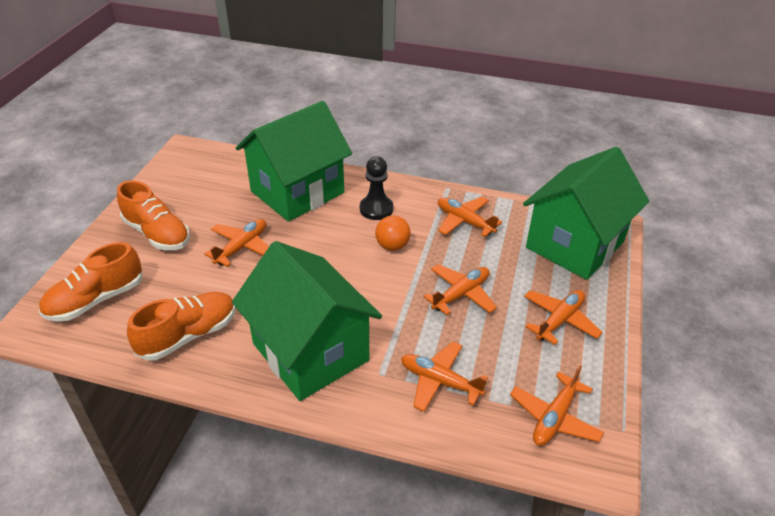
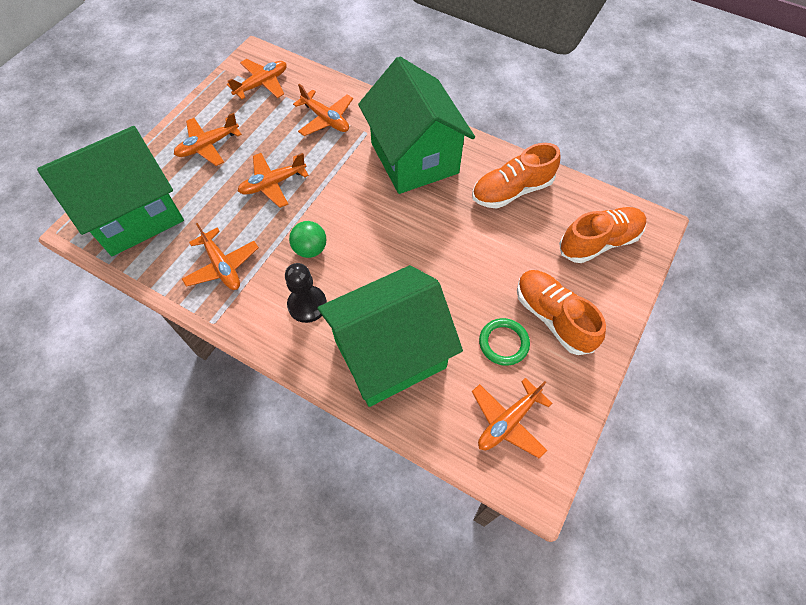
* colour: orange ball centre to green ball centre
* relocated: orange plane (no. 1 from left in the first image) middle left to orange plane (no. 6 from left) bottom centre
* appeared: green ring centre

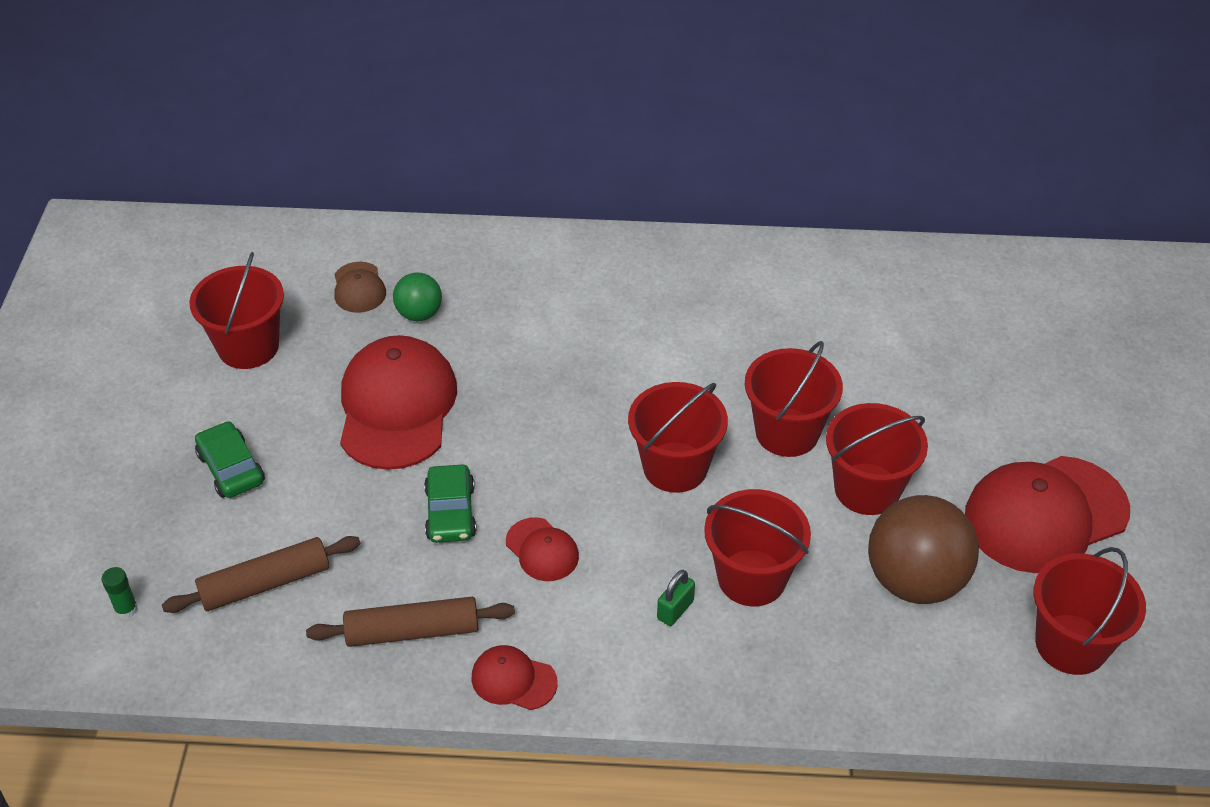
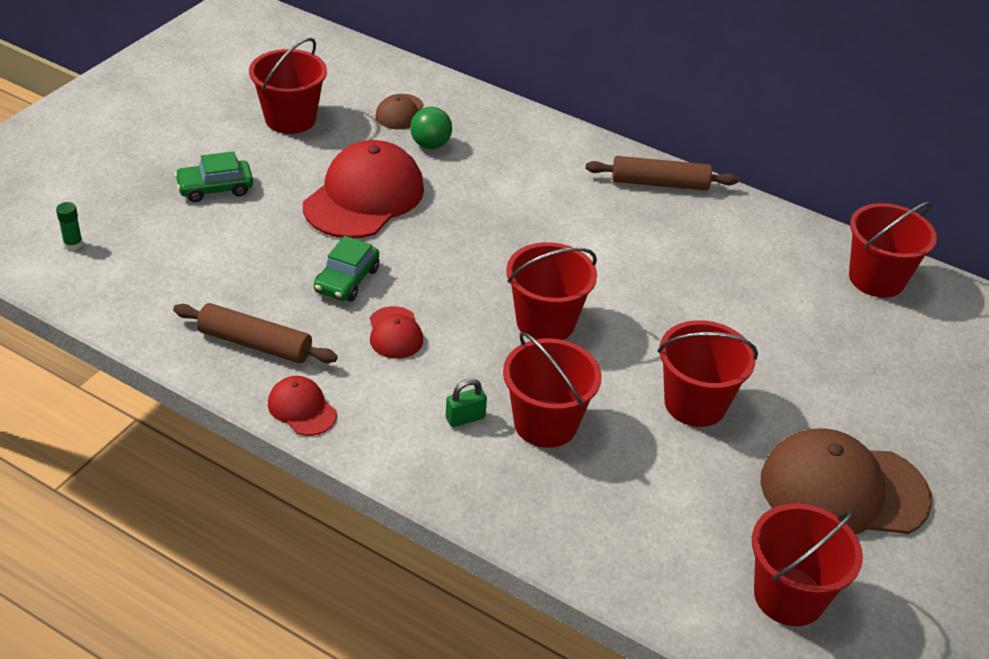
* spun: green car (no. 1 from left) middle left = top left 105 degrees counterclockwise
* relocated: brown rolling pin (no. 1 from left in the first image) bottom left to brown rolling pin (no. 2 from left) top right
* colour: red cap (no. 4 from left) middle right to brown cap (no. 2 from left) bottom right
* relocated: red bucket (no. 4 from left in the first image) centre to red bucket (no. 6 from left) middle right
* missing: brown ball bottom right

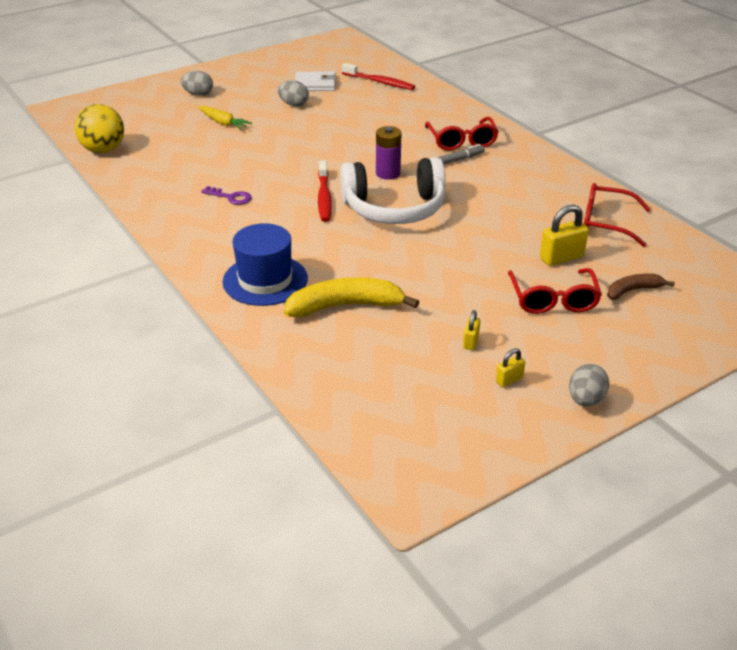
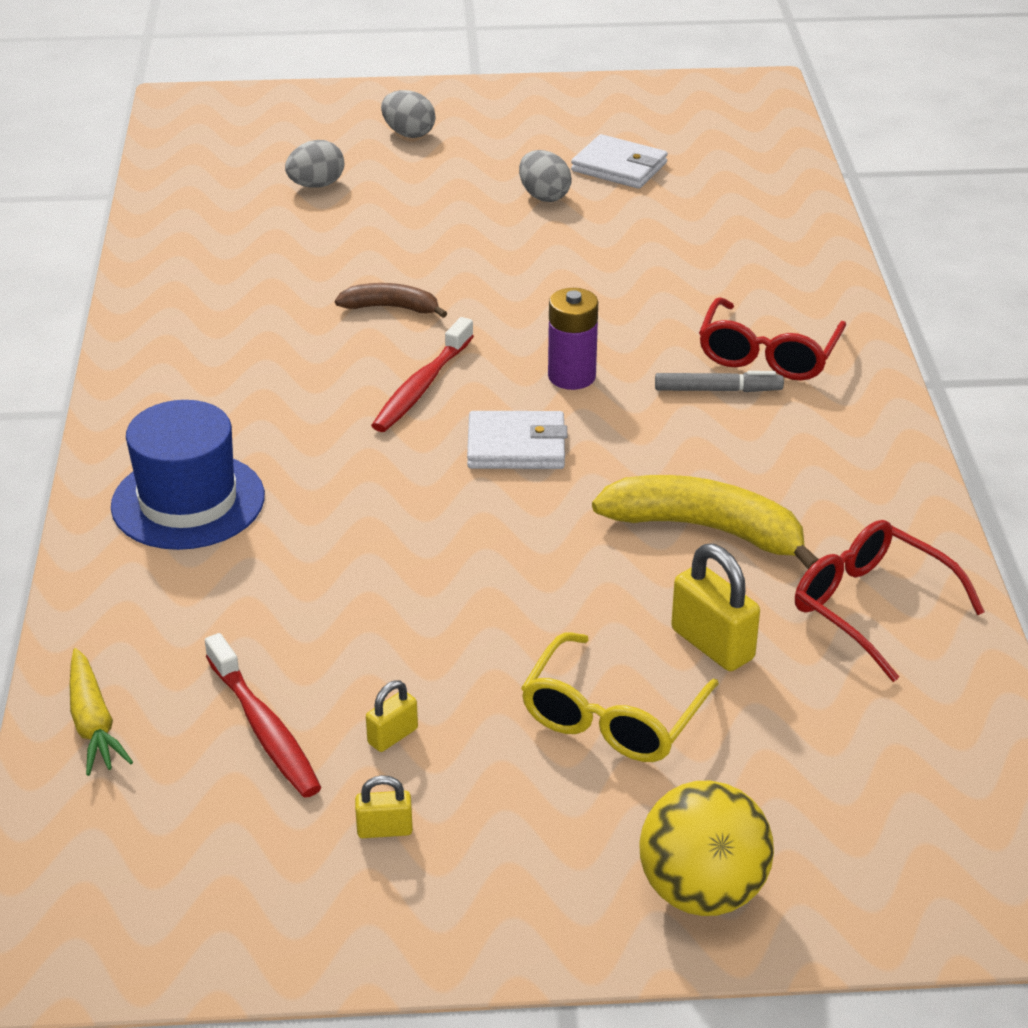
* relocated: yellow carrot top left to bottom left
* relocated: red toothbrush (no. 2 from left in the first image) top centre to red toothbrush (no. 1 from left) bottom left
* relocated: grey egg (no. 3 from left in the first image) middle right to grey egg (no. 1 from left) top left
* relocated: brown banana middle right to top centre
* exchanged: white headphones top centre to white wallet (no. 1 from left) centre
* colour: red glasses (no. 2 from left) middle right to yellow glasses bottom centre
* relocated: yellow banana centre to middle right
* relocated: yellow ball top left to bottom right
* spun: yellow padlock (no. 3 from left) middle right = middle right 45 degrees clockwise
* missing: purple key top left

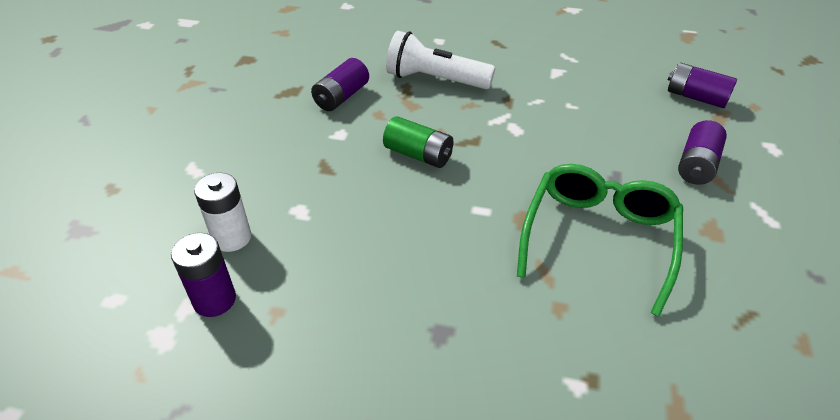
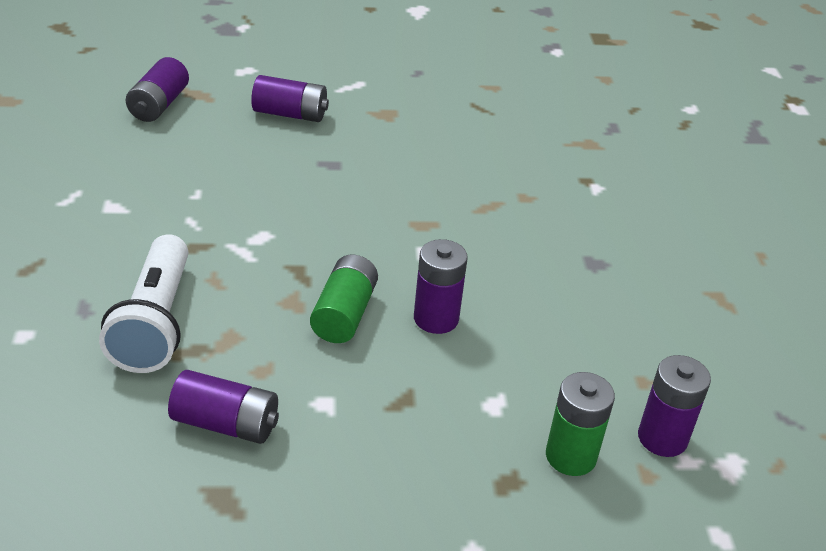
* appeared: purple battery (no. 4 from left) centre
* colour: white battery middle left to green battery (no. 2 from left) bottom right
* missing: green glasses middle right

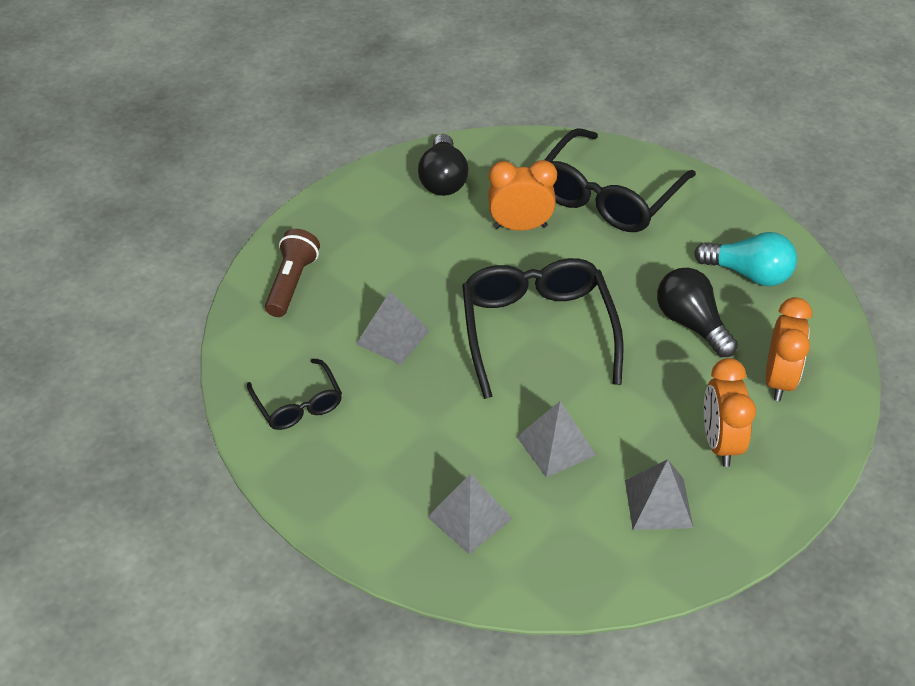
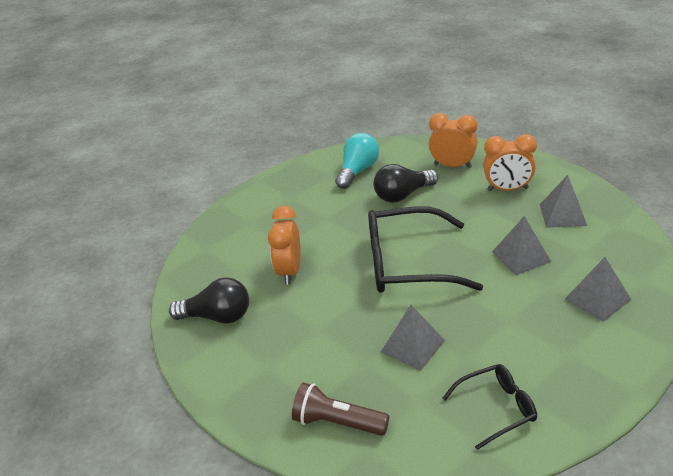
* missing: black glasses (no. 3 from left) top right

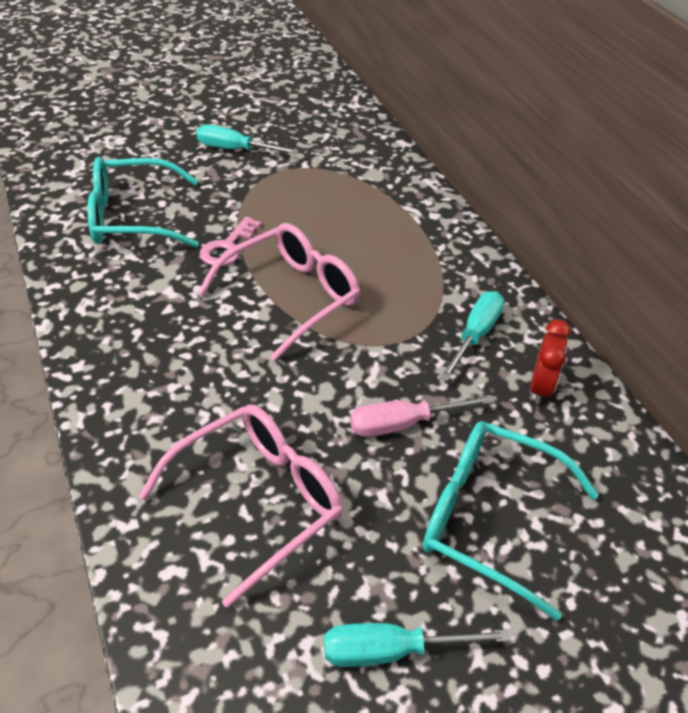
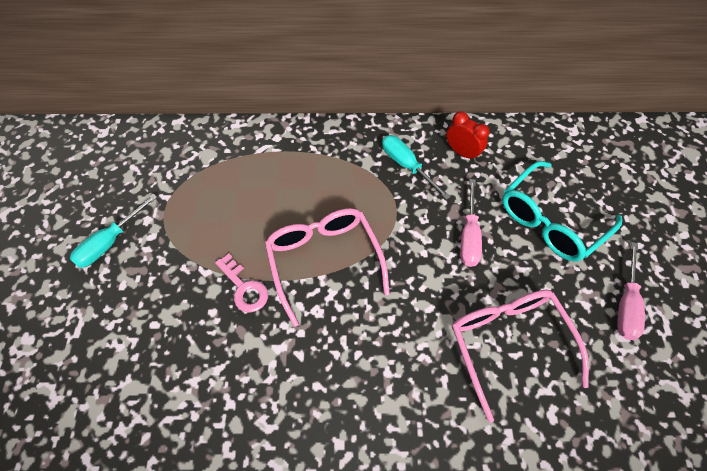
* colour: turquoise screwdriver (no. 2 from left) bottom centre to pink screwdriver (no. 2 from left) middle right
* missing: turquoise glasses (no. 1 from left) top left

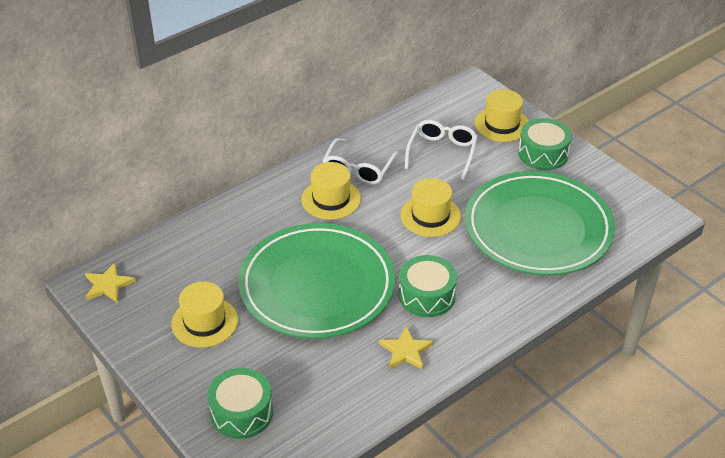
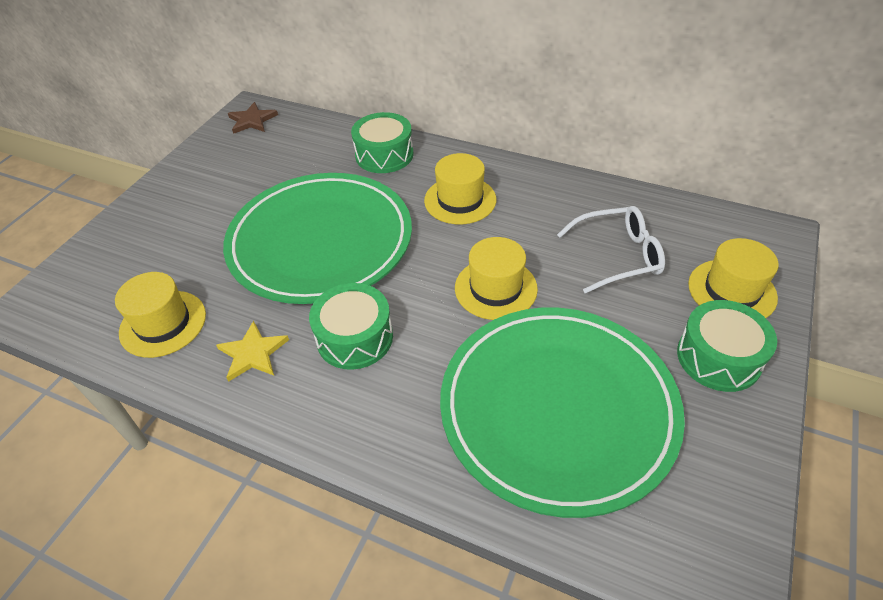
* relocated: yellow hat (no. 1 from left) bottom left to middle left
* colour: yellow star (no. 1 from left) middle left to brown star top left
* relocated: green drum (no. 1 from left in the first image) bottom left to green drum (no. 2 from left) top centre
* missing: white glasses (no. 1 from left) centre

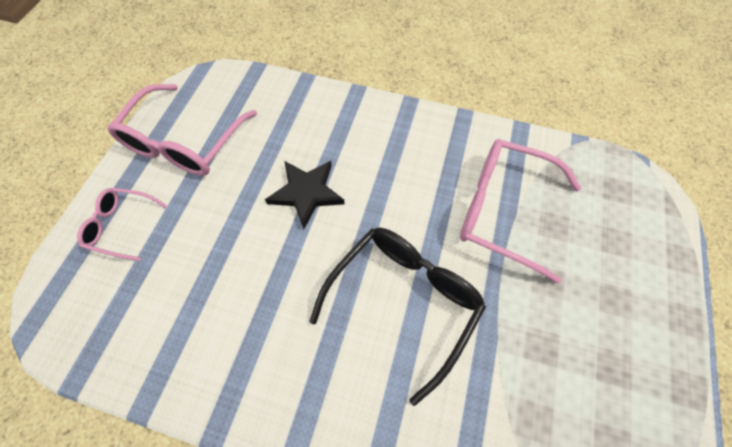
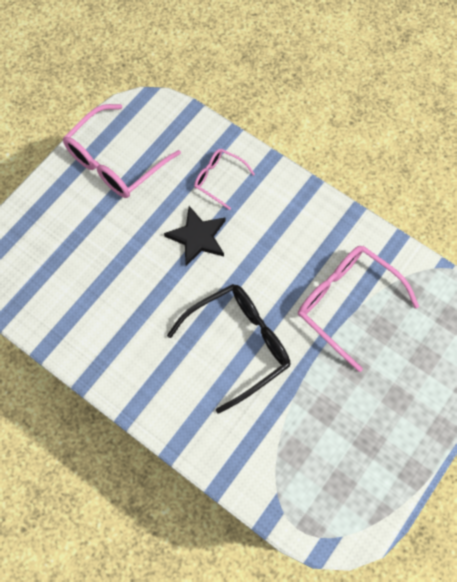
* relocated: pink glasses (no. 1 from left in the first image) middle left to pink glasses (no. 2 from left) top centre

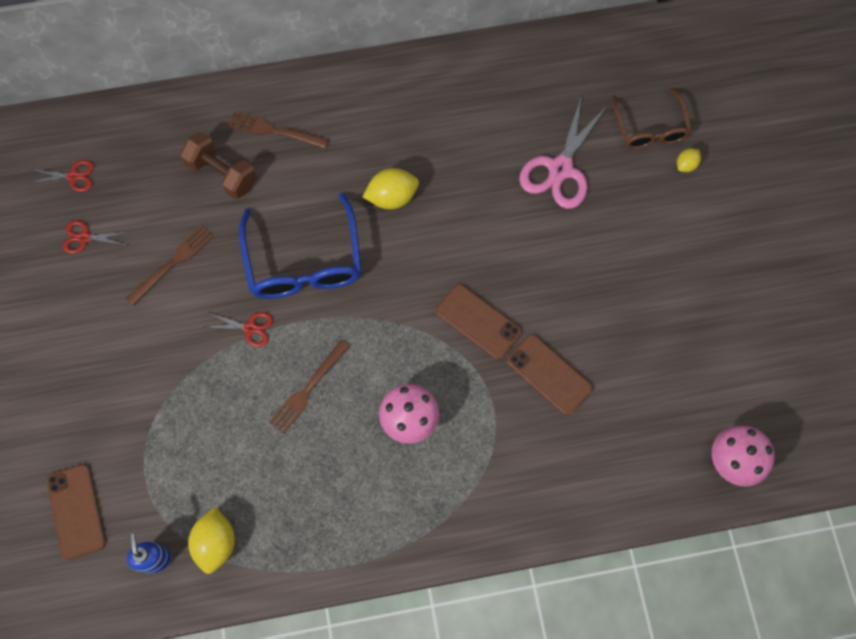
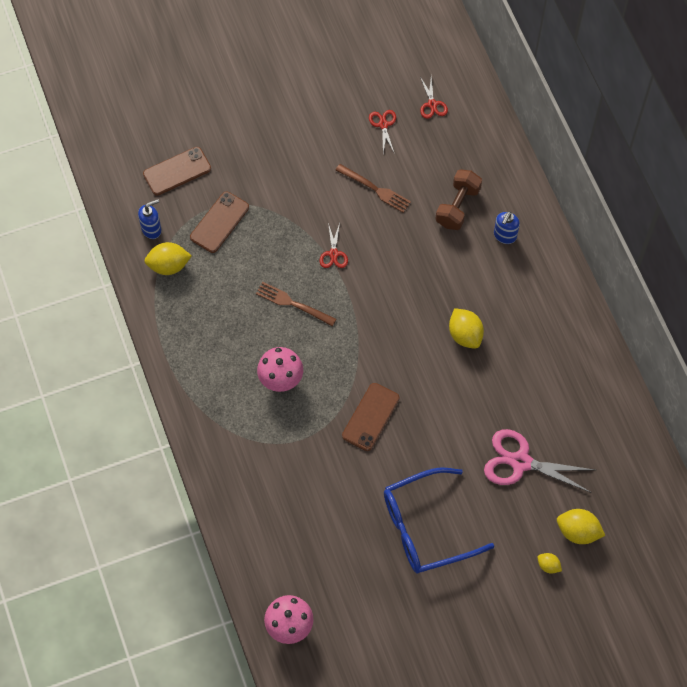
* relocated: brown phone (no. 3 from left in the first image) centre to brown phone (no. 2 from left) top left
* relocated: blue glasses centre to bottom centre
* exchanged: brown fork (no. 2 from left) top left to blue soap dispenser (no. 2 from left) top right
* exchanged: brown glasses top right to yellow lemon (no. 4 from left) bottom right

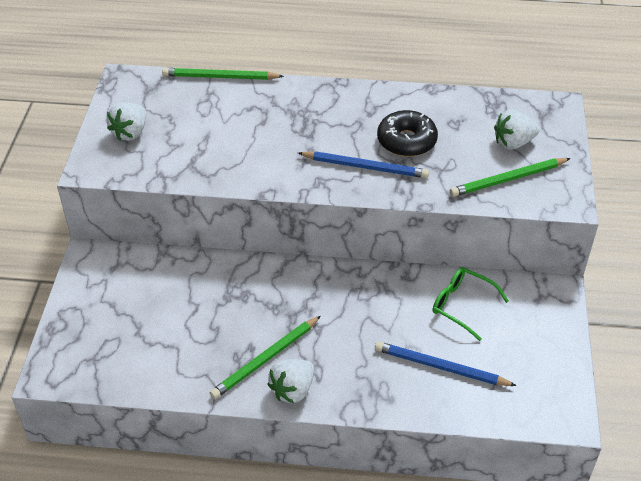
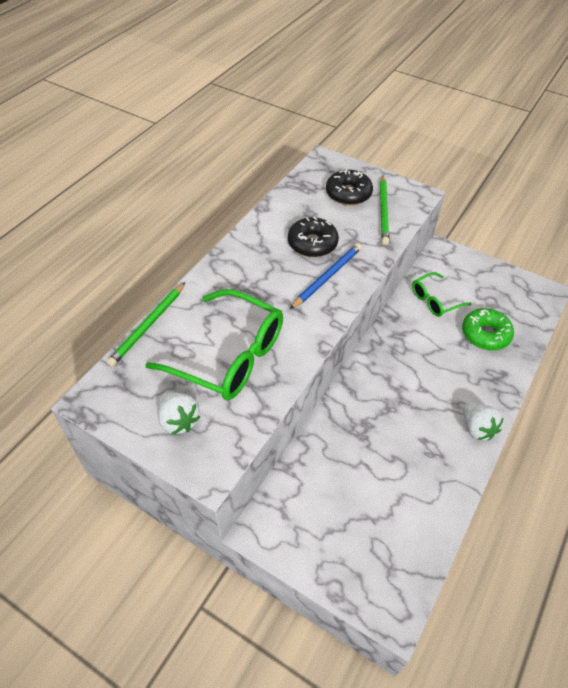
* appeared: green glasses (no. 1 from left) centre
* exchanged: white strawberry (no. 3 from left) top right to black donut (no. 2 from left) top centre
* exchanged: blue pencil (no. 2 from left) bottom right to green donut middle right
* missing: green pencil (no. 2 from left) bottom centre

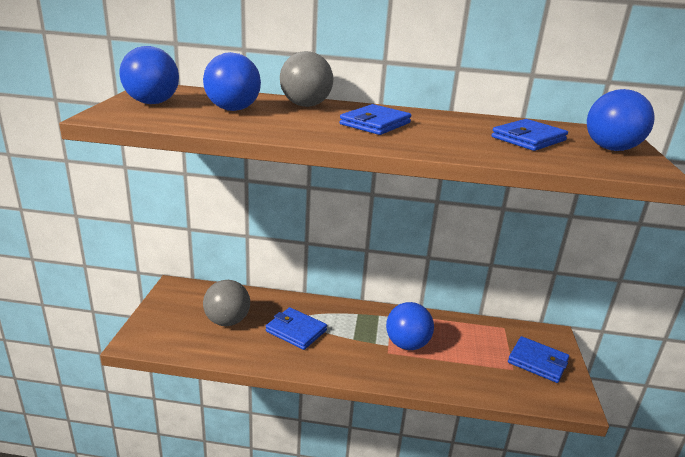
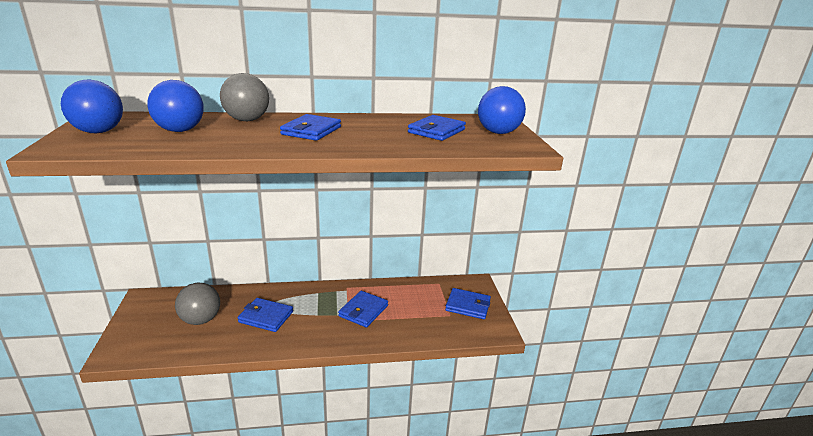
* exchanged: blue ball (no. 3 from left) bottom centre to blue wallet (no. 3 from left) bottom centre

